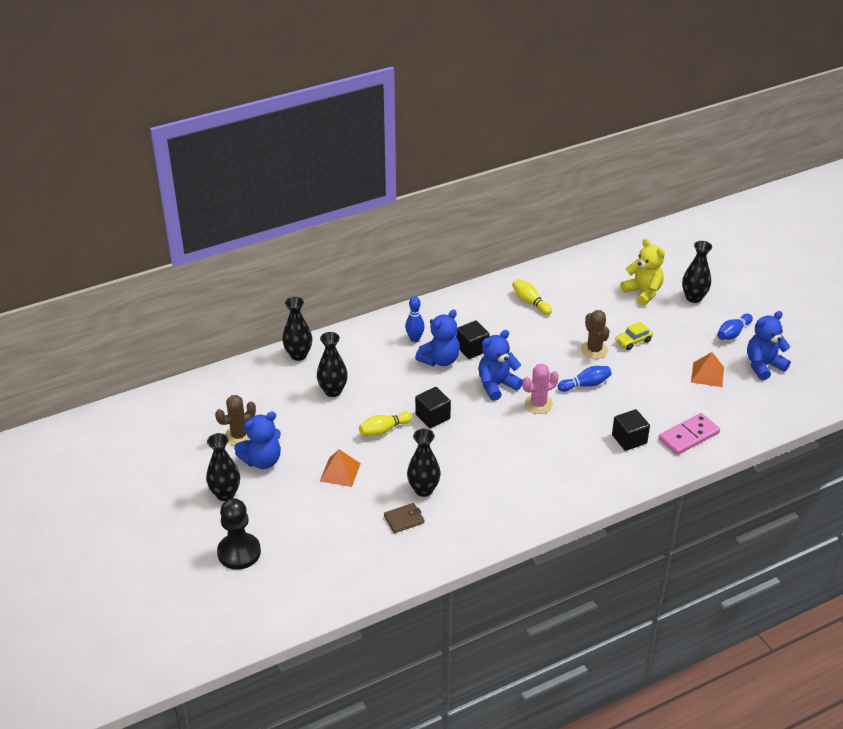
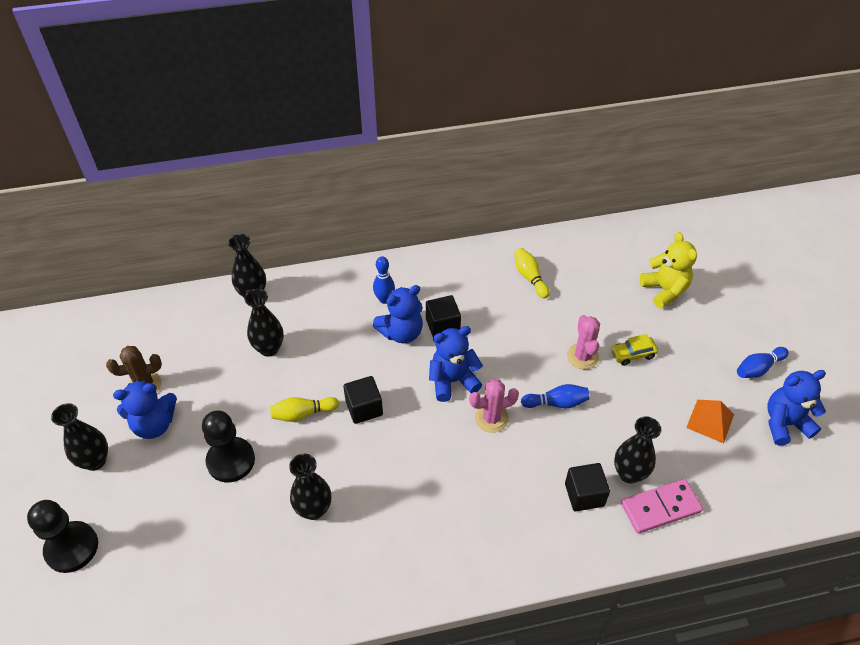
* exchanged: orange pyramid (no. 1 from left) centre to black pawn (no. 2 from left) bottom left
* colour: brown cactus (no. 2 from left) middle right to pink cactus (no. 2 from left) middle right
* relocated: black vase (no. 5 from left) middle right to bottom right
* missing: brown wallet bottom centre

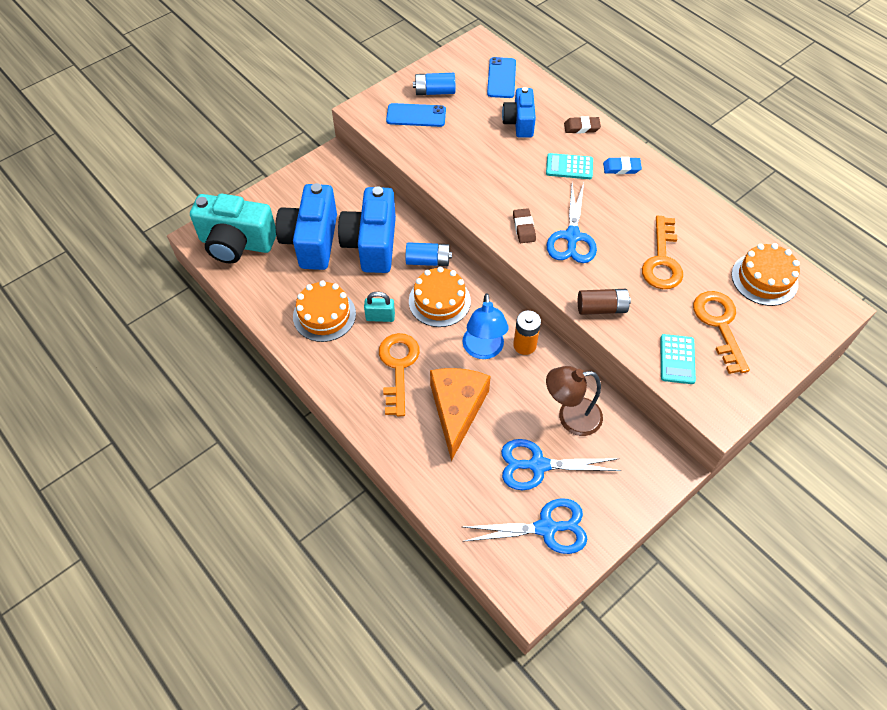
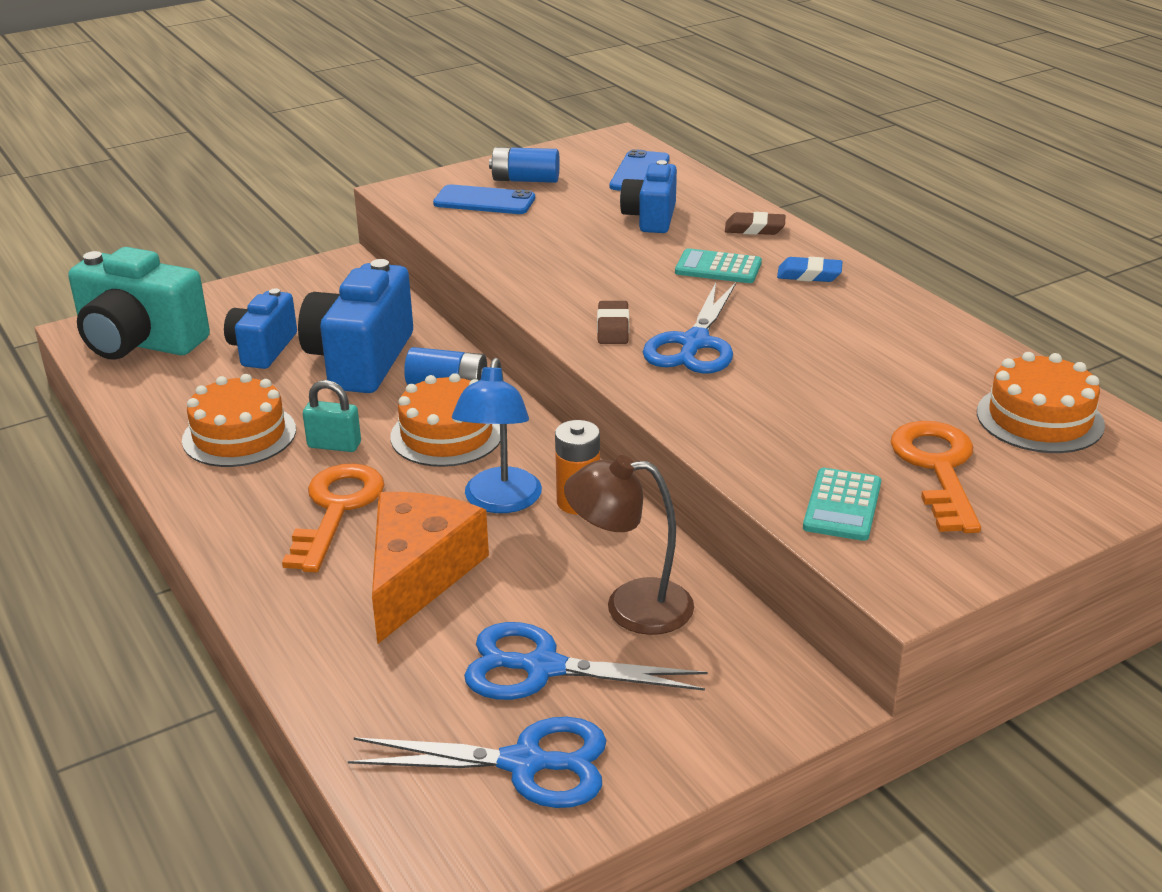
* size: blue camera (no. 1 from left) top centre = middle left x0.61
* missing: brown battery middle right
* missing: orange key (no. 2 from left) middle right

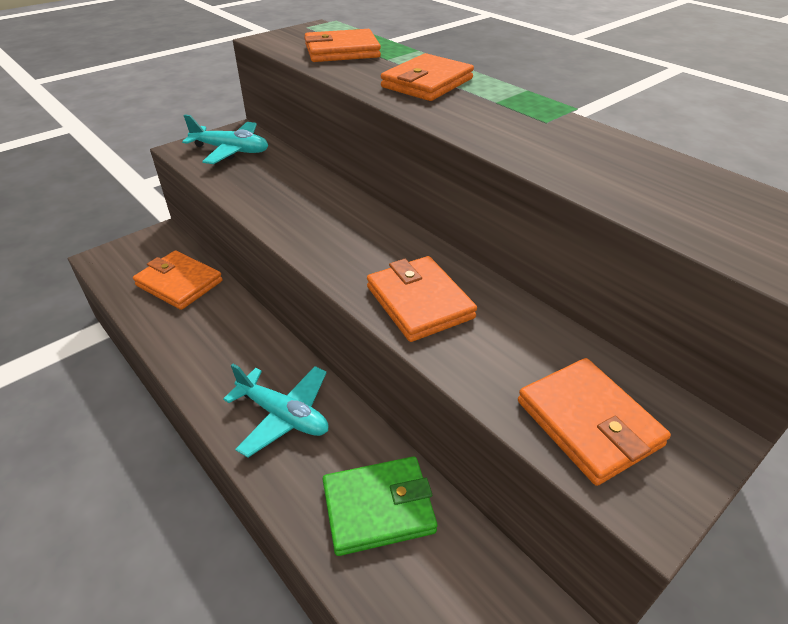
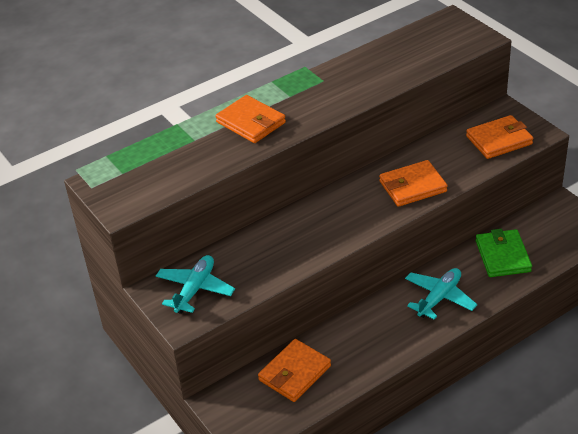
* missing: orange wallet (no. 2 from left) top centre

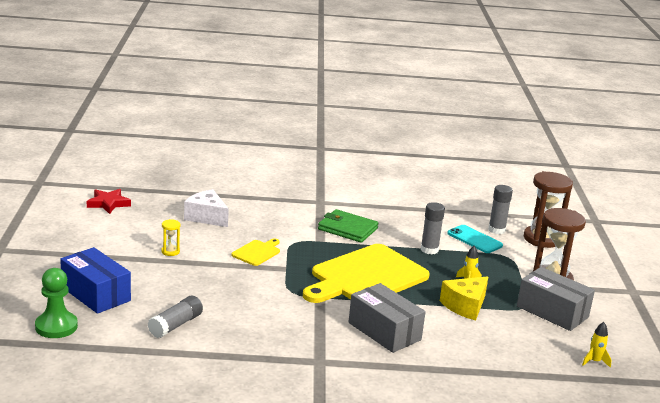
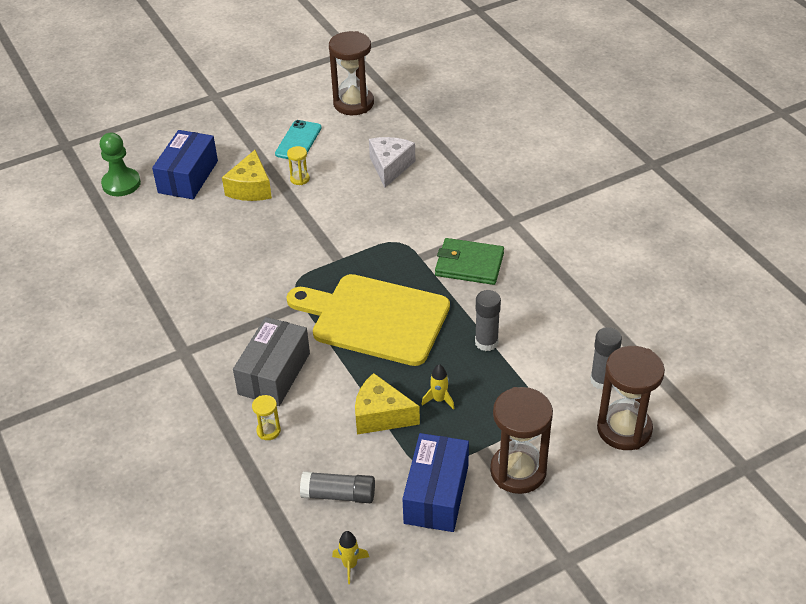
* appeared: yellow cheese (no. 1 from left) top left
* appeared: yellow hourglass (no. 1 from left) bottom left
* relocated: turquoise phone middle right to top centre
* relocated: grey glue stick (no. 1 from left) bottom left to bottom centre
* exchanged: red star middle left to brown hourglass (no. 1 from left) top centre
* colour: grey box (no. 2 from left) bottom right to blue box (no. 2 from left) bottom centre
* spun: green wallet centre = centre 75 degrees counterclockwise
* missing: yellow cutting board (no. 1 from left) centre

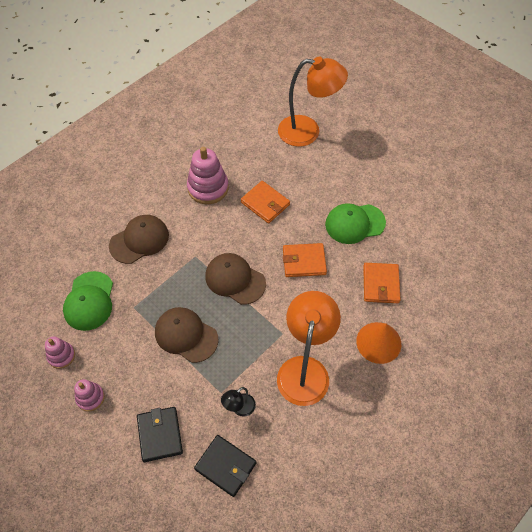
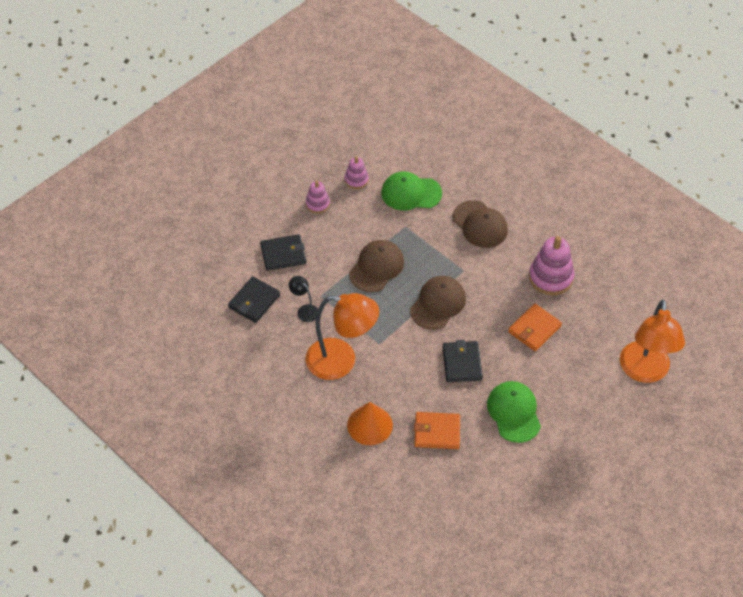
* colour: orange wallet (no. 2 from left) centre to black wallet (no. 3 from left) centre

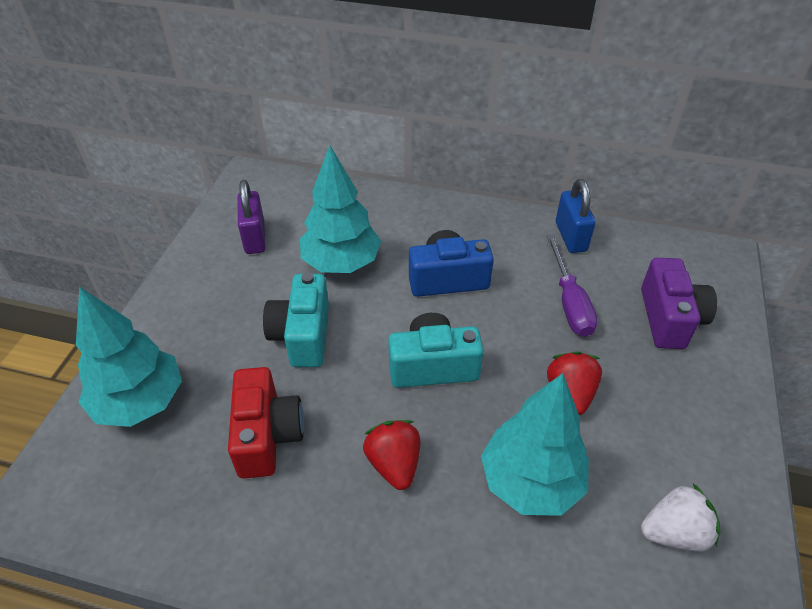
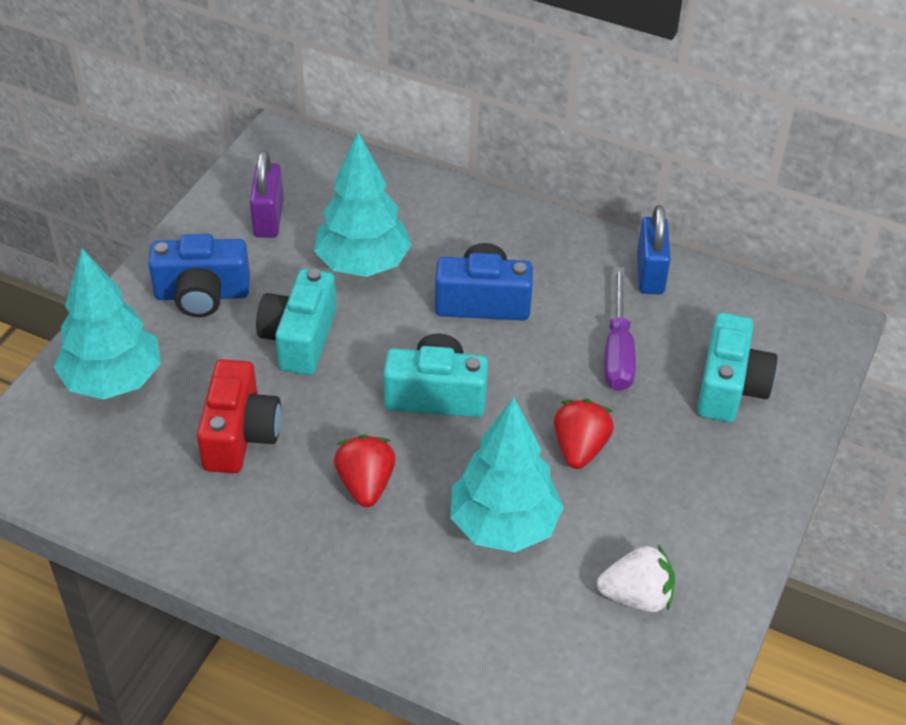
* appeared: blue camera (no. 1 from left) middle left
* colour: purple camera middle right to turquoise camera (no. 3 from left) middle right

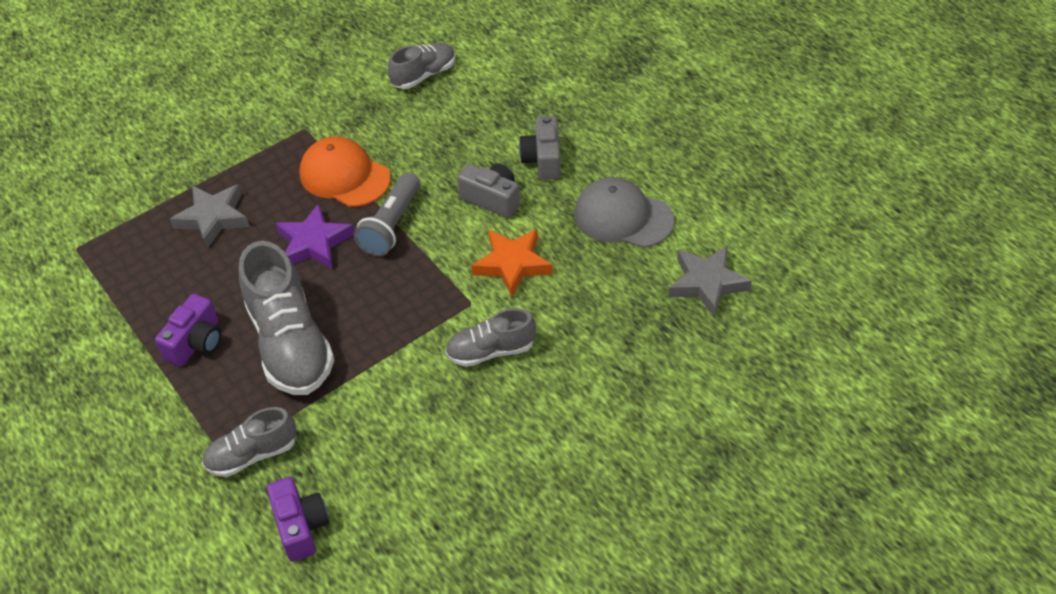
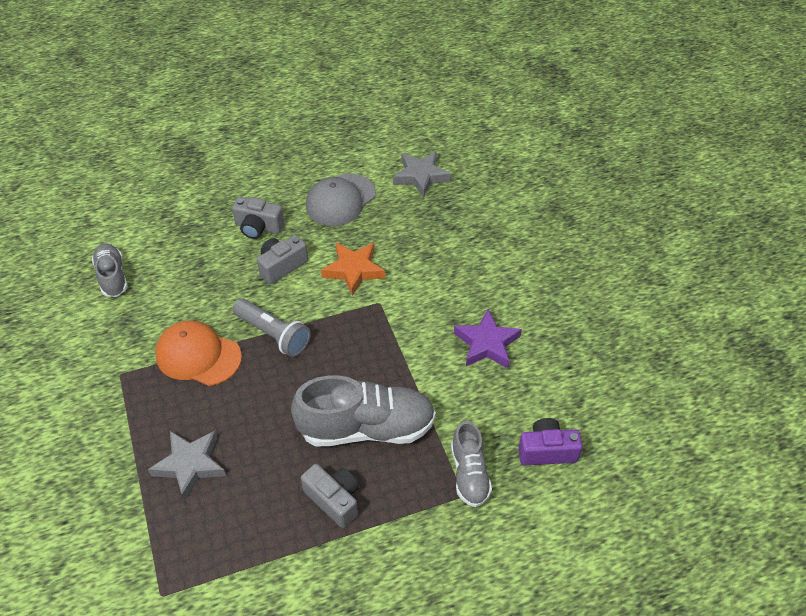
* spun: orange cap top left = middle left 60 degrees clockwise
* colour: purple camera (no. 1 from left) middle left to grey camera (no. 3 from left) bottom centre
* relocated: purple star middle left to centre
* missing: grey shoe (no. 4 from left) centre

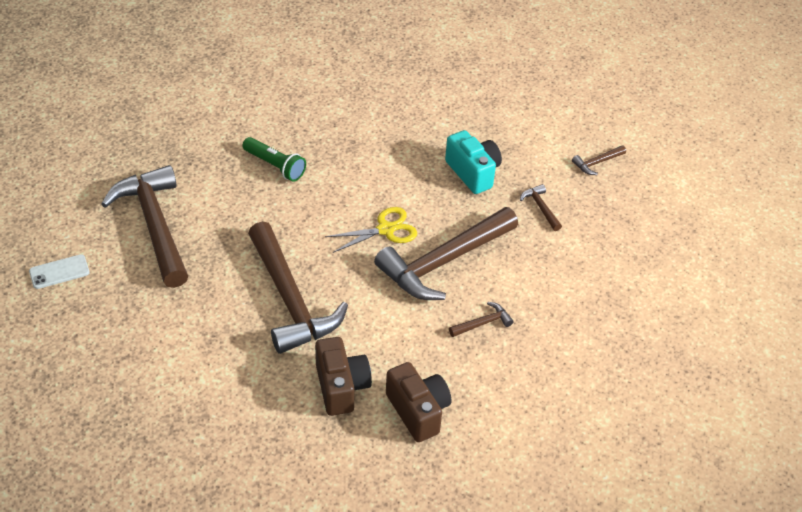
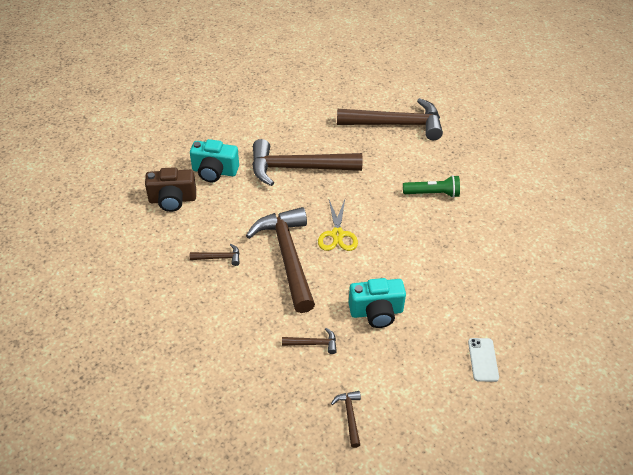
* colour: brown camera (no. 1 from left) bottom centre to turquoise camera (no. 1 from left) centre
* spun: brown hammer (no. 4 from left in the first image) centre = centre 90 degrees counterclockwise
* spun: green flashlight top centre = middle right 150 degrees counterclockwise
* relocated: white phone middle left to bottom right

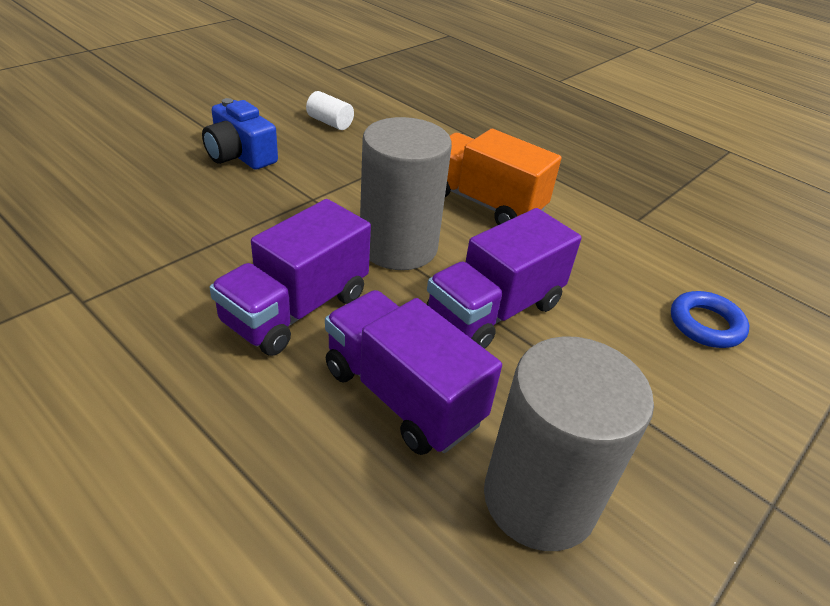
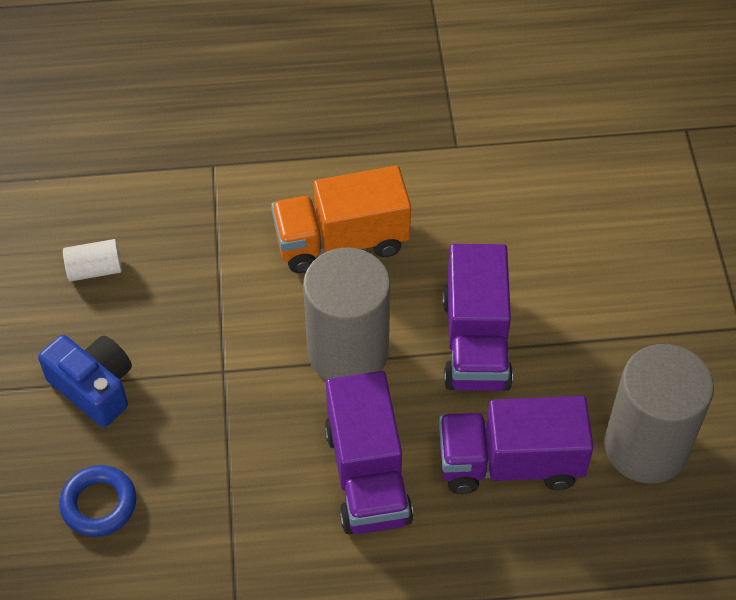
* spun: blue camera top left = middle left 135 degrees counterclockwise
* relocated: blue ring middle right to bottom left

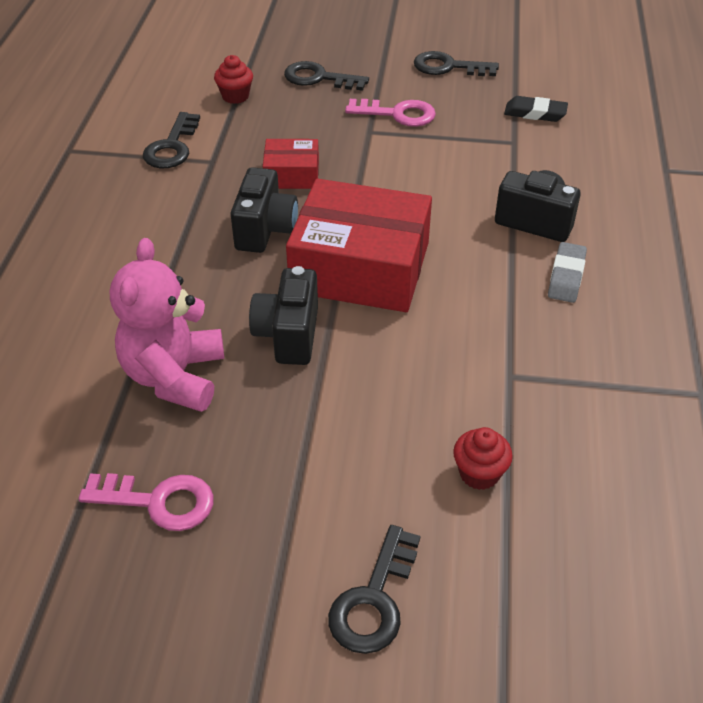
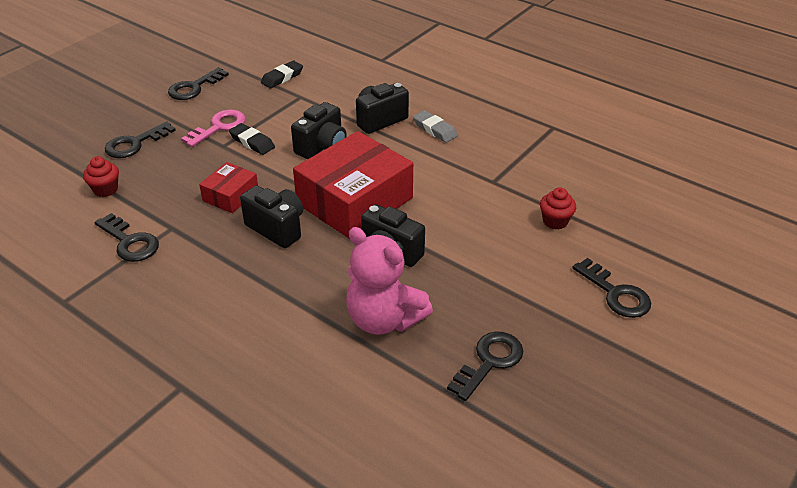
* appeared: black eraser (no. 1 from left) top left
* appeared: black camera (no. 2 from left) top centre
* colour: pink key (no. 1 from left) bottom left to black key (no. 4 from left) bottom centre

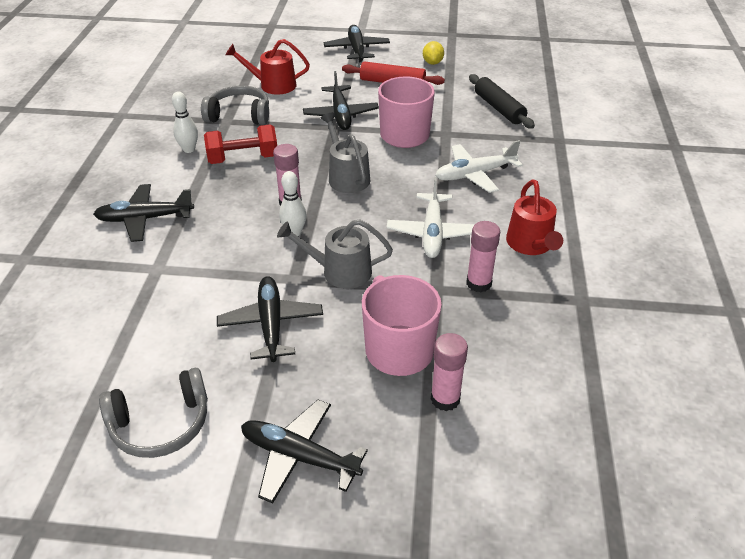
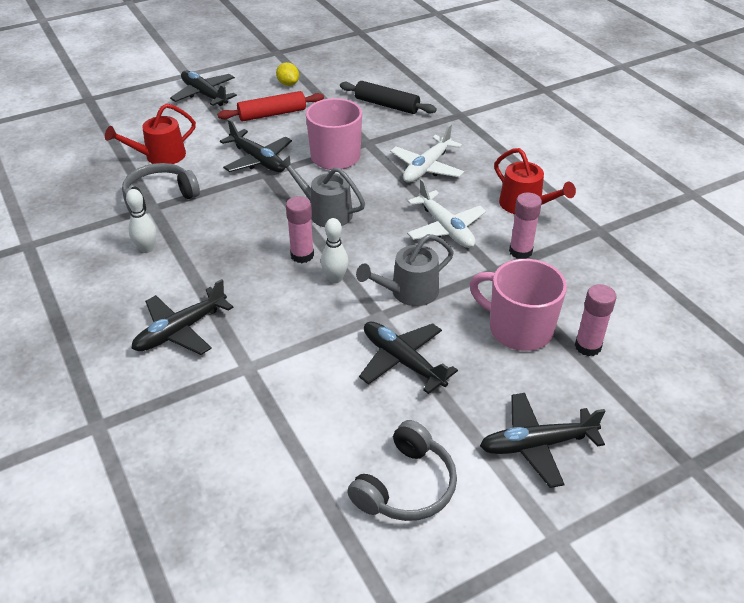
* missing: red dumbbell top left

